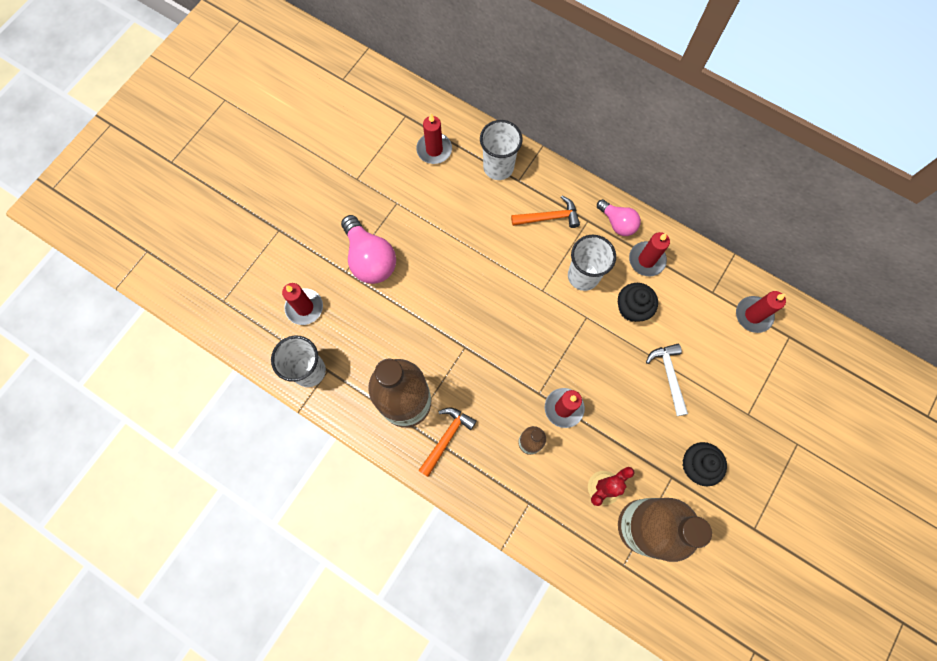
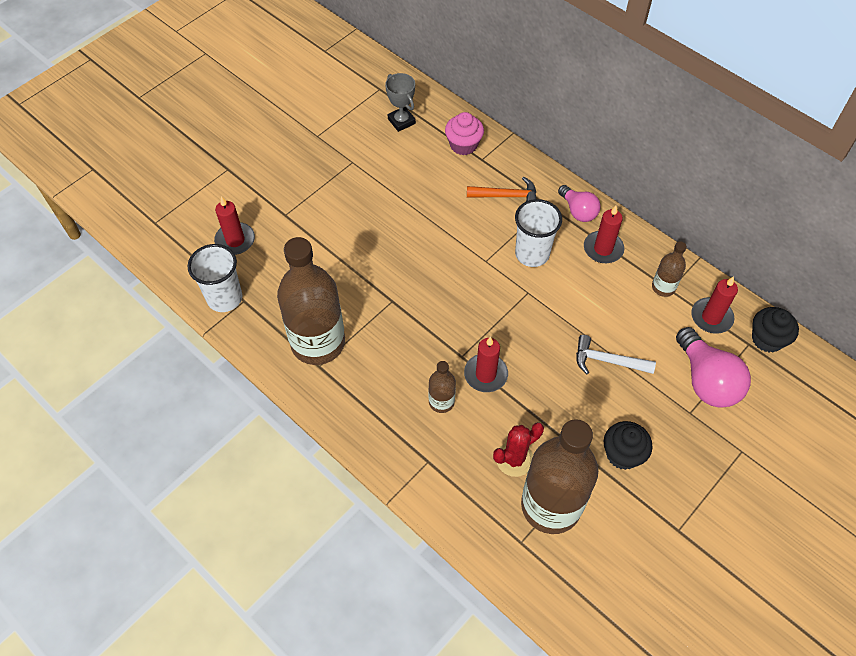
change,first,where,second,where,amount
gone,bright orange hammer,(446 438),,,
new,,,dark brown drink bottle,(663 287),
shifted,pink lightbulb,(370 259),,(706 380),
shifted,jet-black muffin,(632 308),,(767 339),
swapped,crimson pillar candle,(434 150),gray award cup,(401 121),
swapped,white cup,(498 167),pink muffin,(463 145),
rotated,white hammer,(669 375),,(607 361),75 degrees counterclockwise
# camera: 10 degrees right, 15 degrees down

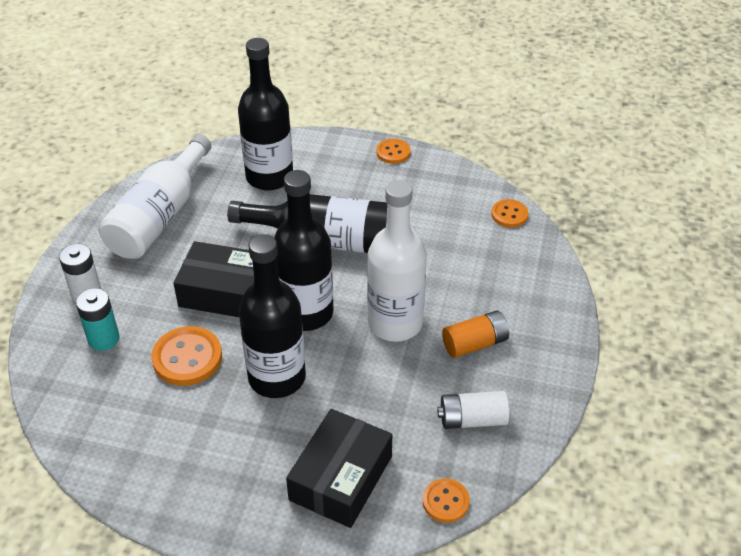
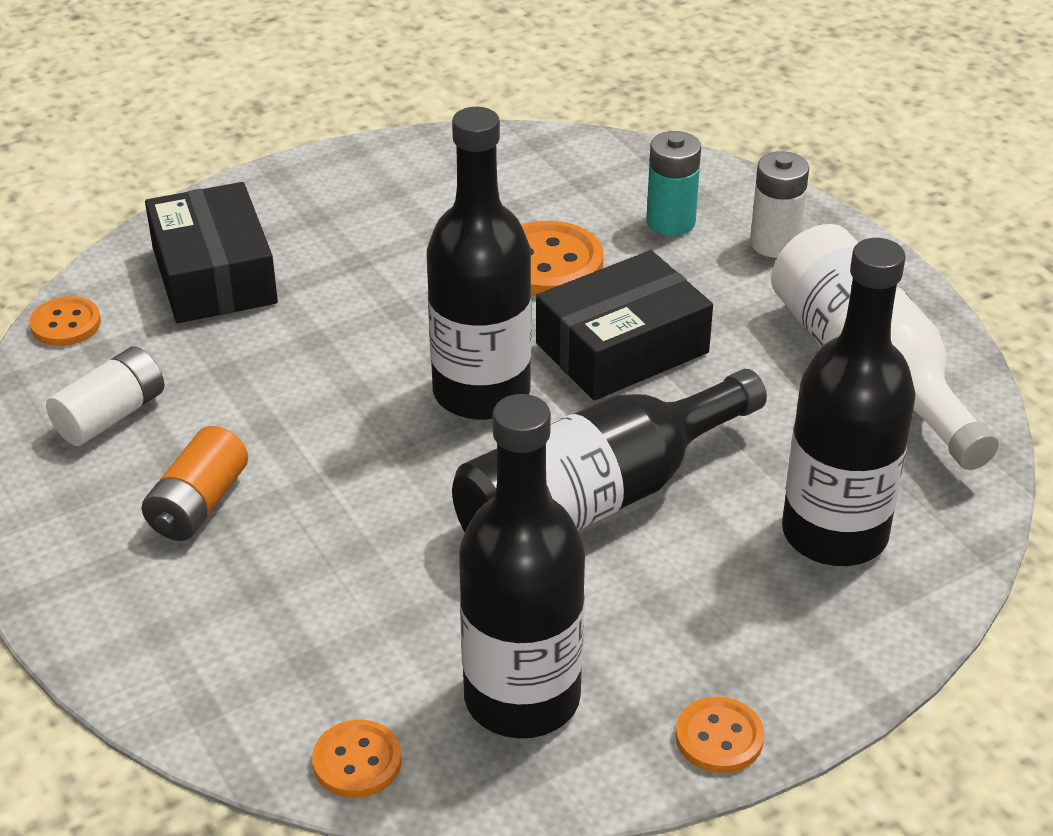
change,first,where,second,where,amount
gone,white drink bottle,(395 323),,,
shifted,jet-black drink bottle,(277 377),,(522 698),
# camera: 135 degrees right, 5 degrees down

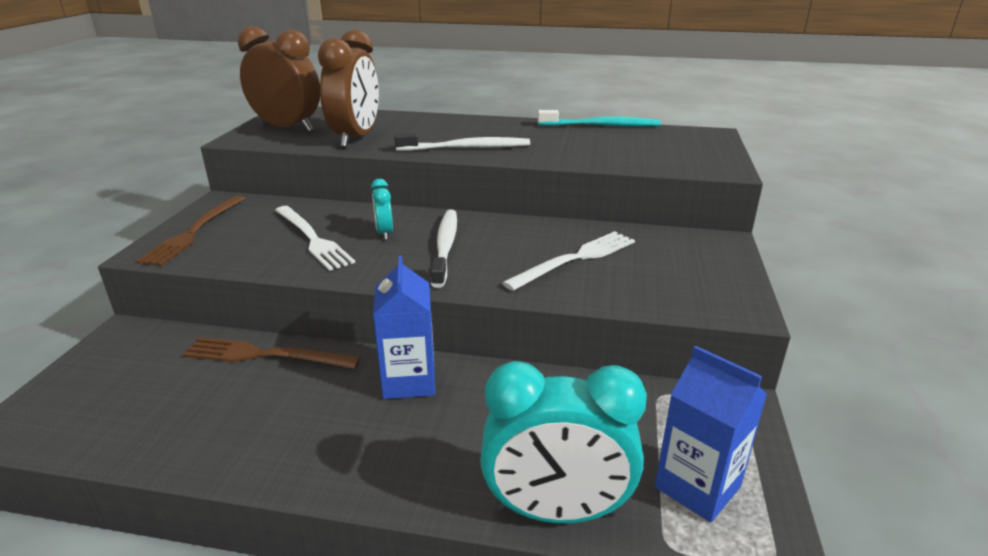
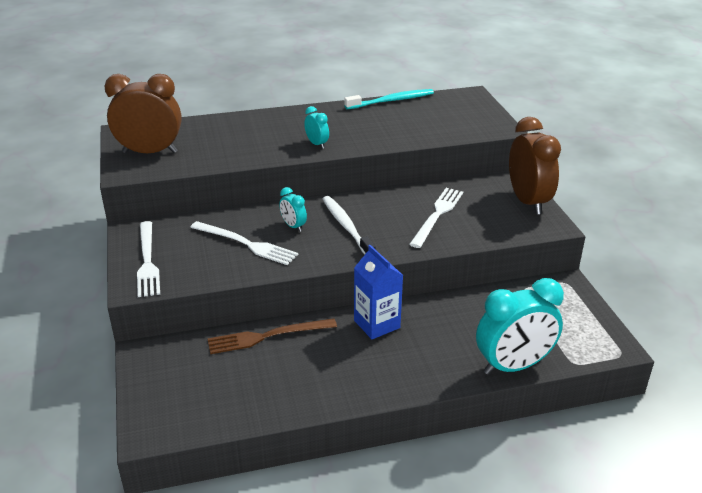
change,first,where,second,where,amount
gone,royal blue juice carton,(697 487),,,
shifted,dark brown bedside clock,(356 138),,(528 202),
swapped,white toothbrush,(466 148),aqua bedside clock,(317 144),
repainted,dark brown fork,(194 232),white fork,(147 261),
# camera: 25 degrees left, 5 degrees up

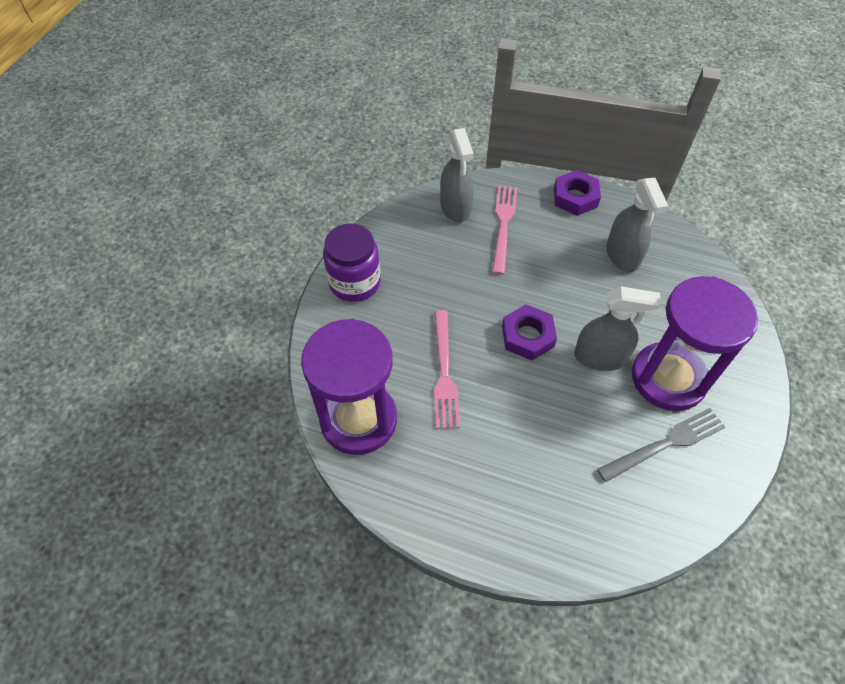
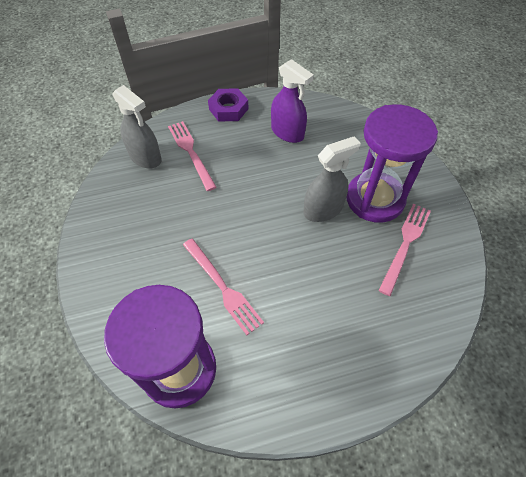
change,first,where,second,where,amount
gone,purple jam jar,(355 282),,,
gone,purple nut,(527 336),,,
repainted,gray fork,(665 444),pink fork,(405 245),
repainted,gray sprayer,(622 255),purple sprayer,(287 132),
# camera: 35 degrees left, 0 degrees up

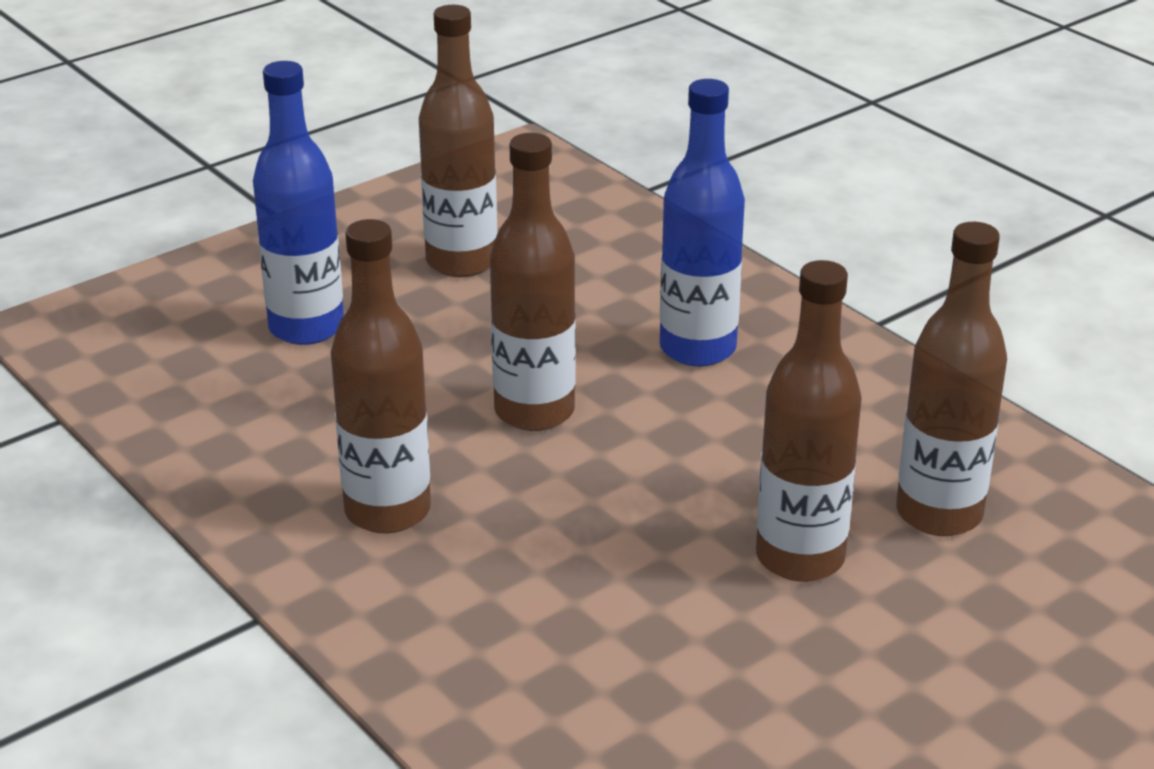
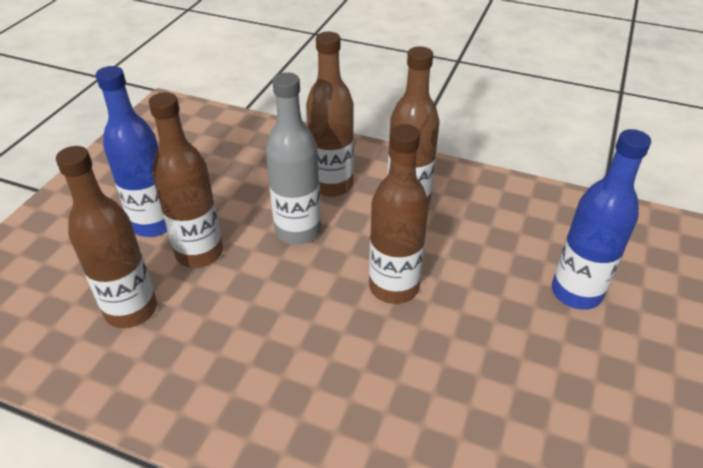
change,first,where,second,where,amount
new,,,gray drink bottle,(298 231),
shifted,dark brown drink bottle,(461 262),,(332 185),
shifted,royal blue drink bottle,(697 349),,(154 224),
# camera: 150 degrees right, 10 degrees up

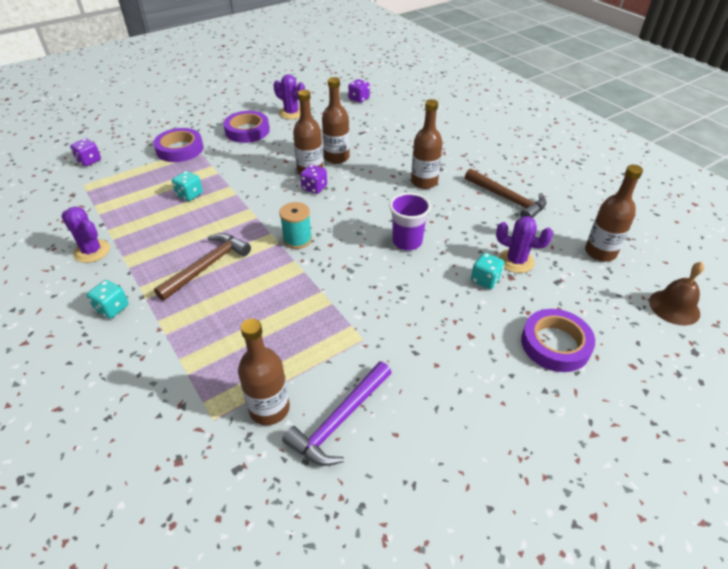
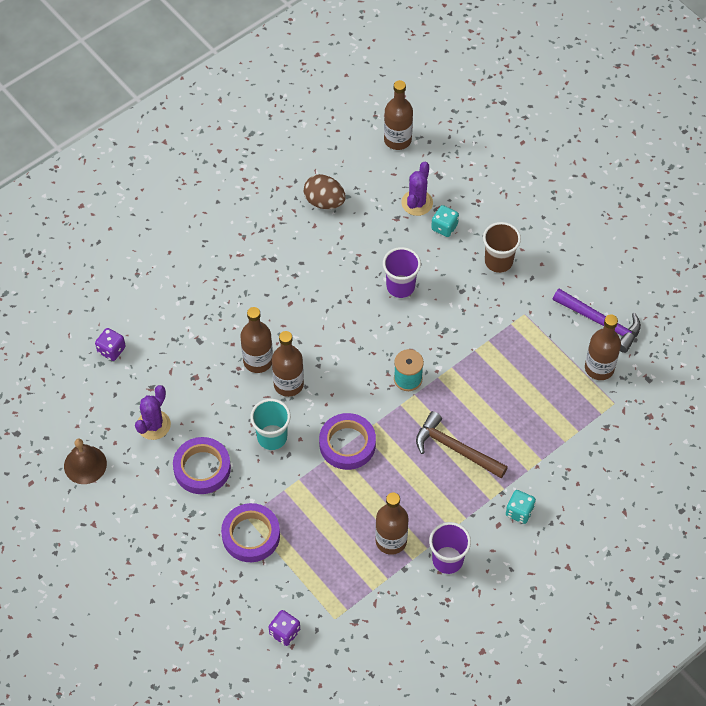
change,first,where,second,where,amount
gone,aqua die,(190 195),,,
gone,purple die,(314 188),,,
new,,,aqua cup,(272 437),
new,,,dark brown cup,(498 261),
shifted,dark brown drink bottle,(424 182),,(391 541),
shifted,purple tape,(555 344),,(347 444),
shifted,dark brown hand bell,(674 307),,(85 464),
swapped,purple cactus,(92 251),purple cup,(447 560),
swapped,dark brown hammer,(507 199),dark brown toy egg,(324 202),
# camera: 95 degrees left, 15 degrees up

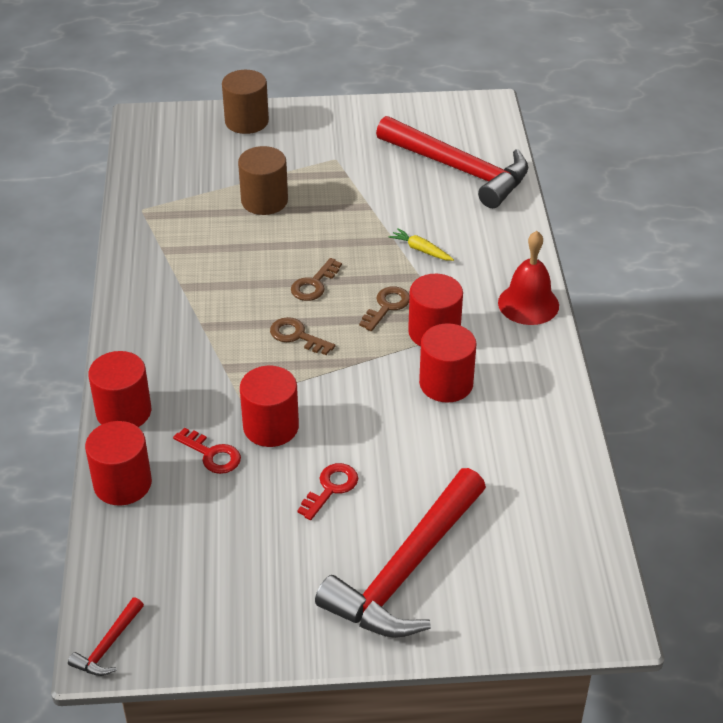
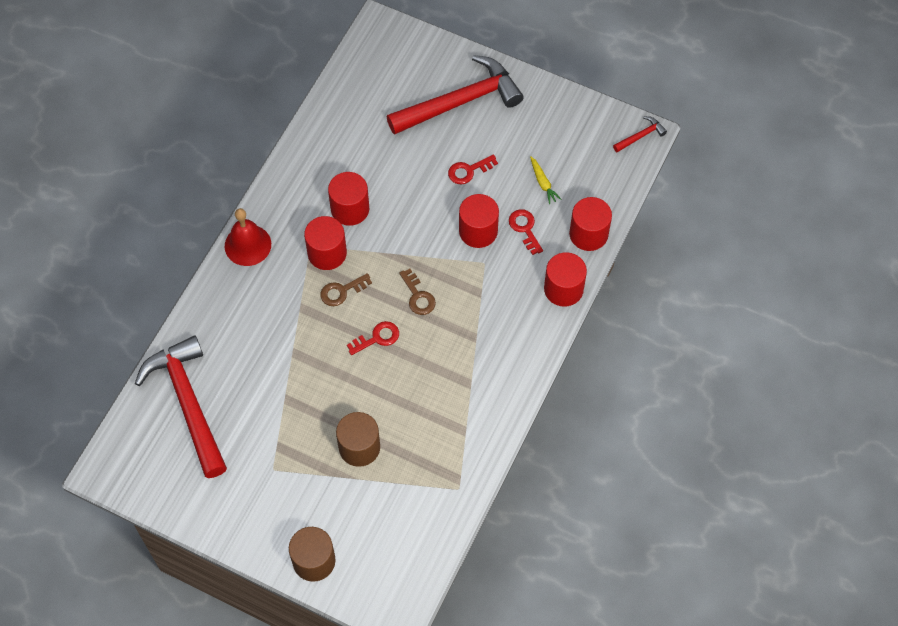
change,first,where,second,where,amount
shifted,golden carrot,(421 250),,(543 183),
repainted,dark brown key,(314 284),crimson key,(377 338),
# camera: 150 degrees left, 20 degrees up

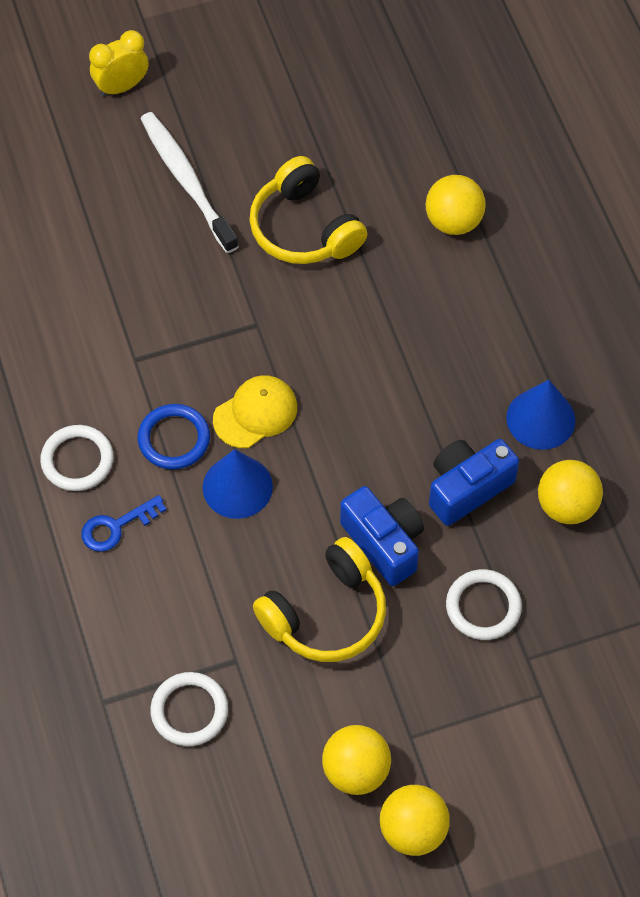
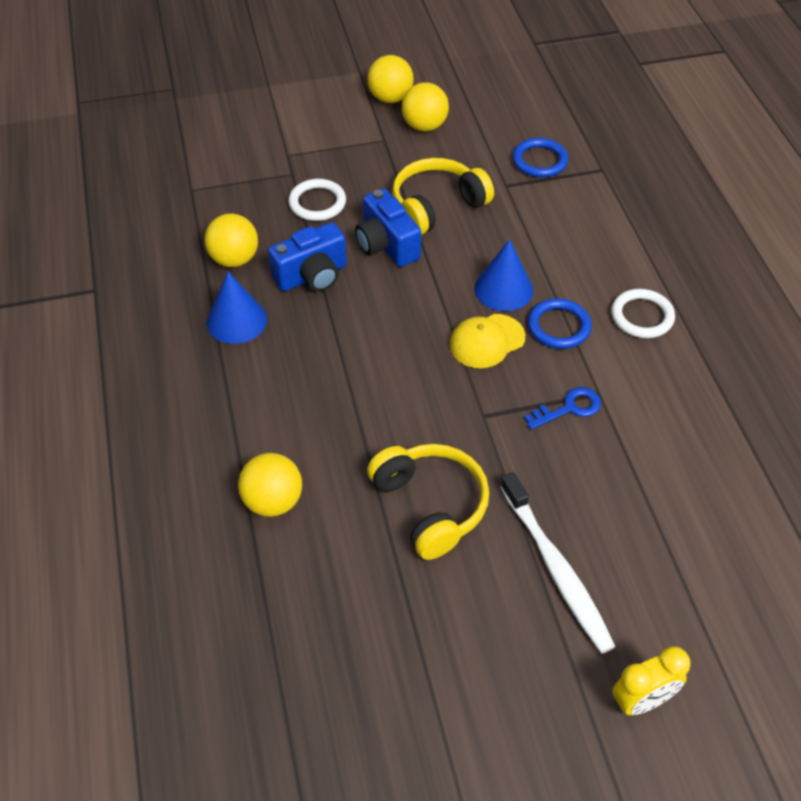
change,first,where,second,where,amount
shifted,royal blue key,(116 527),,(569 408),
repainted,white torus,(189 711),royal blue torus,(539 161),
# camera: 175 degrees left, 10 degrees down

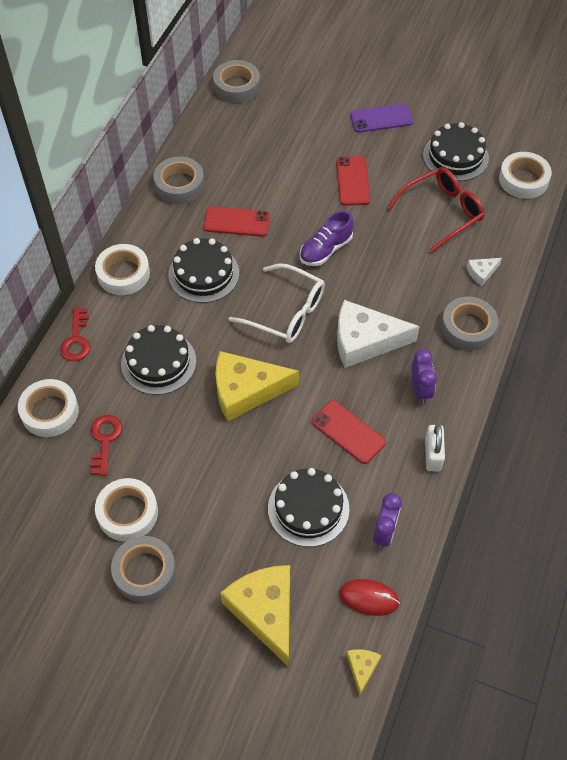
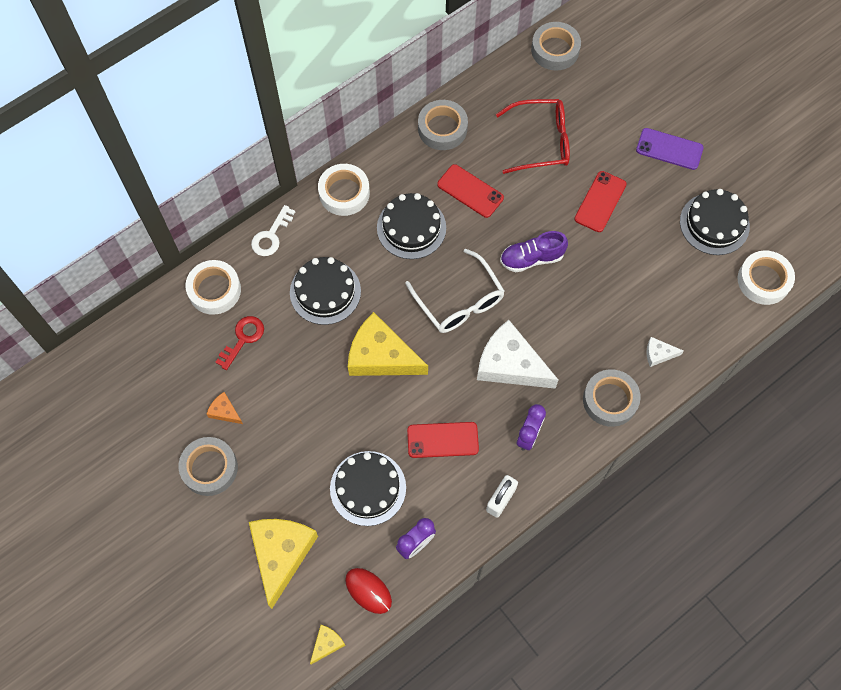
change,first,where,second,where,amount
shifted,crimson glasses,(442 212),,(541 141),
swapped,white tape,(127 513),bright orange cheese,(225 411),
repainted,crimson key,(76 339),white key,(271 235),
rotated,crimson phone,(348 432),,(442 440),75 degrees counterclockwise
# camera: 30 degrees right, 10 degrees up

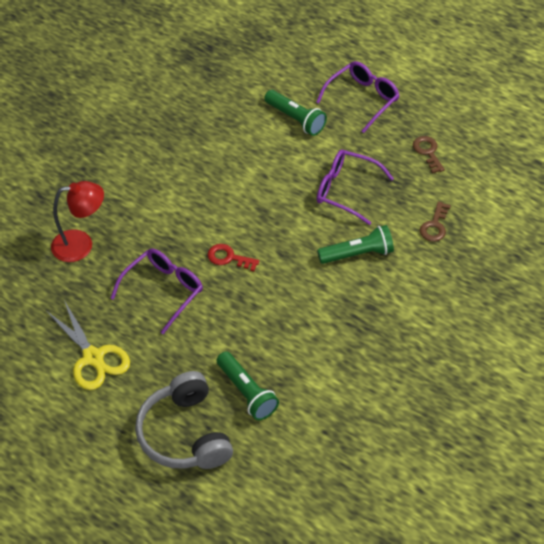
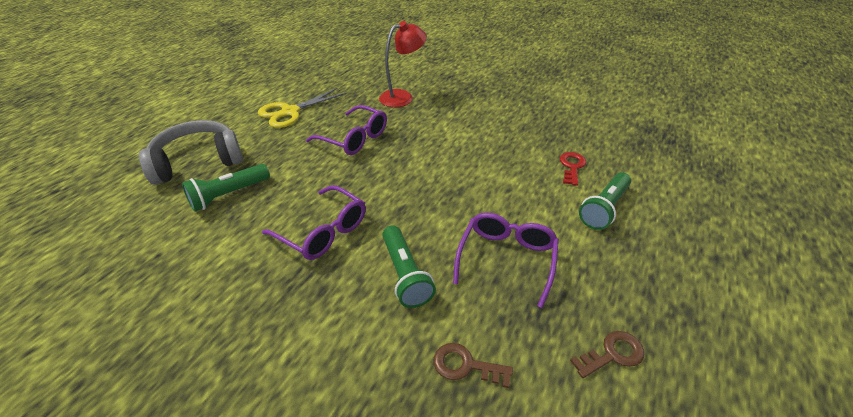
change,first,where,second,where,amount
shifted,crimson key,(229 258),,(572 166),
shifted,purple glasses,(362 99),,(323 231),
rotated,crimson desk lamp,(81 245),,(402 97),105 degrees counterclockwise
# camera: 85 degrees right, 10 degrees down

